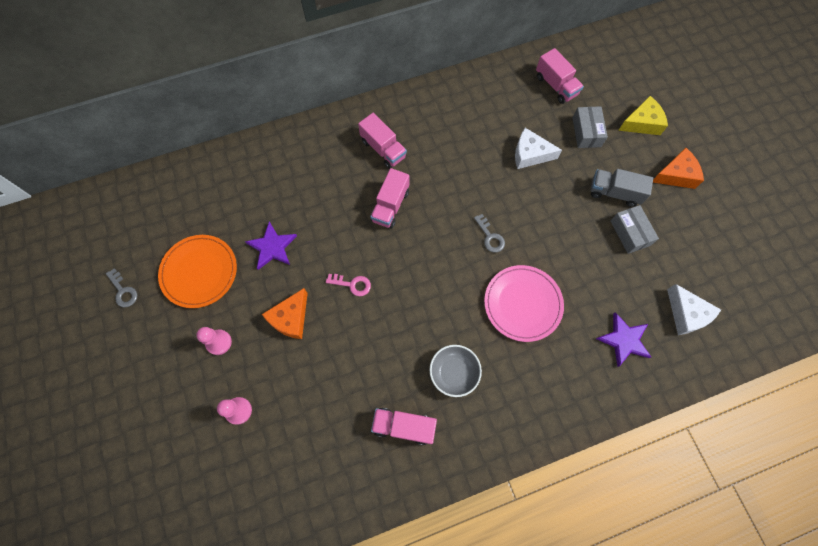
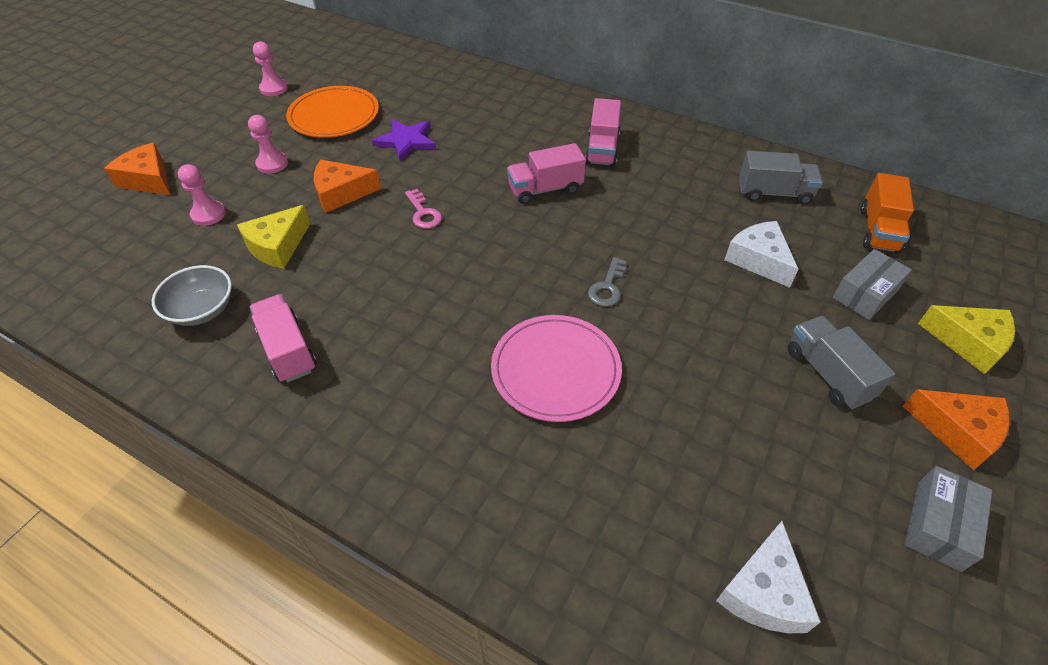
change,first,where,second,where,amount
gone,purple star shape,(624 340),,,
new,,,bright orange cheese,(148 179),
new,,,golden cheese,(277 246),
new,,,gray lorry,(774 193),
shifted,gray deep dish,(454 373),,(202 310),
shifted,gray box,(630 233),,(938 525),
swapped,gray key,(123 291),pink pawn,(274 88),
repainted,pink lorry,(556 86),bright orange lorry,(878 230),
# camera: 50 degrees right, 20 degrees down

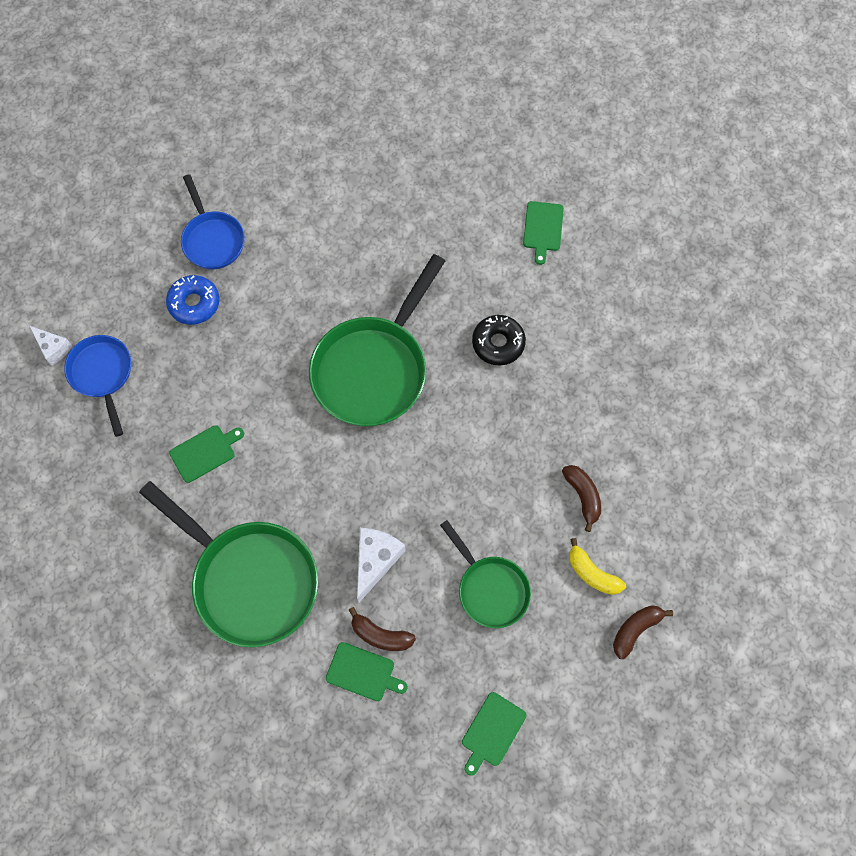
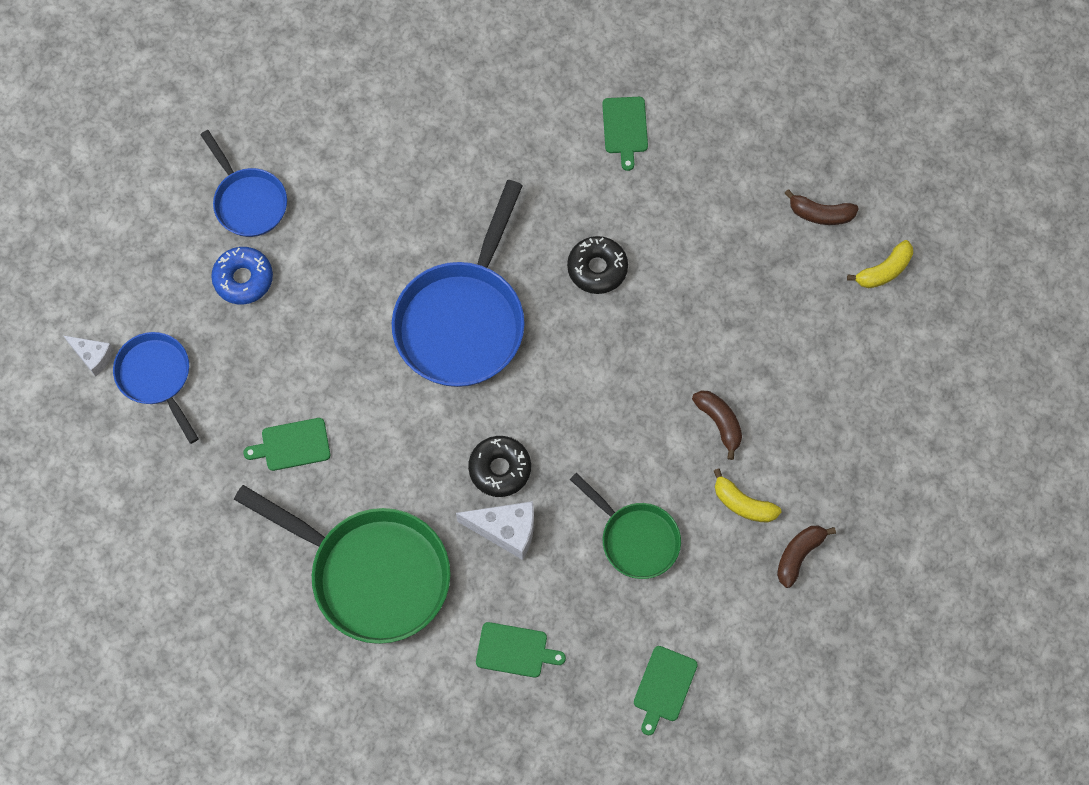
change,first,where,second,where,amount
new,,,jet-black glazed donut,(500 469),
new,,,golden toy banana,(884 270),
shifted,dark brown toy banana,(381 635),,(820 214),
repainted,green pan,(374 369),royal blue pan,(463 321),
rotated,green chopping board,(205 452),,(292 445),150 degrees counterclockwise
rotated,white cheese,(376 561),,(506 530),90 degrees clockwise
# camera: 10 degrees left, 0 degrees up

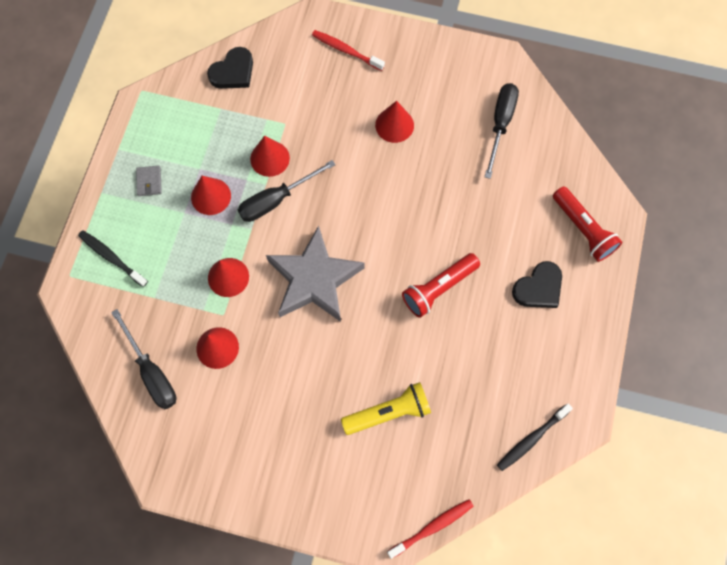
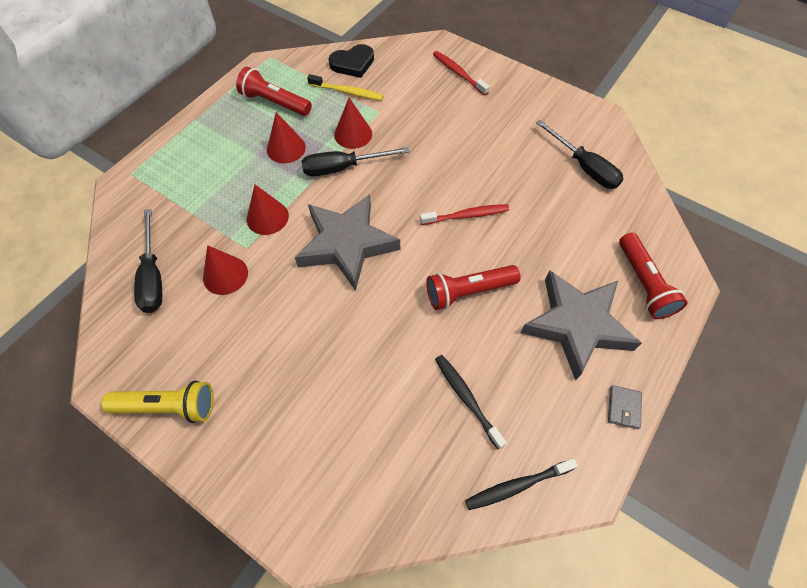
change,first,where,second,where,amount
gone,crimson solid cone,(394 125),,,
new,,,crimson flashlight,(275 103),
new,,,golden toothbrush,(347 92),
shifted,jet-black toothbrush,(111 258),,(467 399),
shifted,gray card wallet,(149 182),,(623 408),
shifted,golden flashlight,(388 412),,(168 406),
shifted,crimson toothbrush,(432 527),,(466 215),
swapped,jet-black heart shape,(538 288),gray star shape,(576 325),
rotated,jet-black screwdriver,(500 124),,(584 167),105 degrees clockwise
# camera: 20 degrees right, 10 degrees down

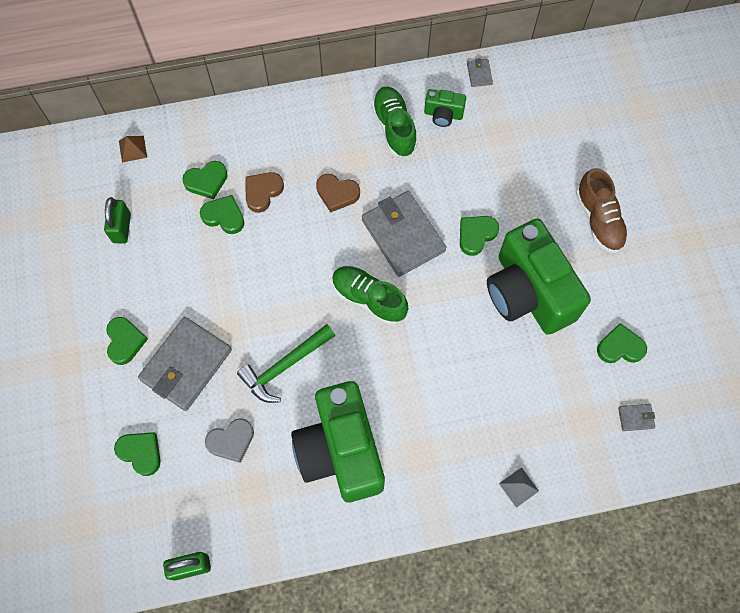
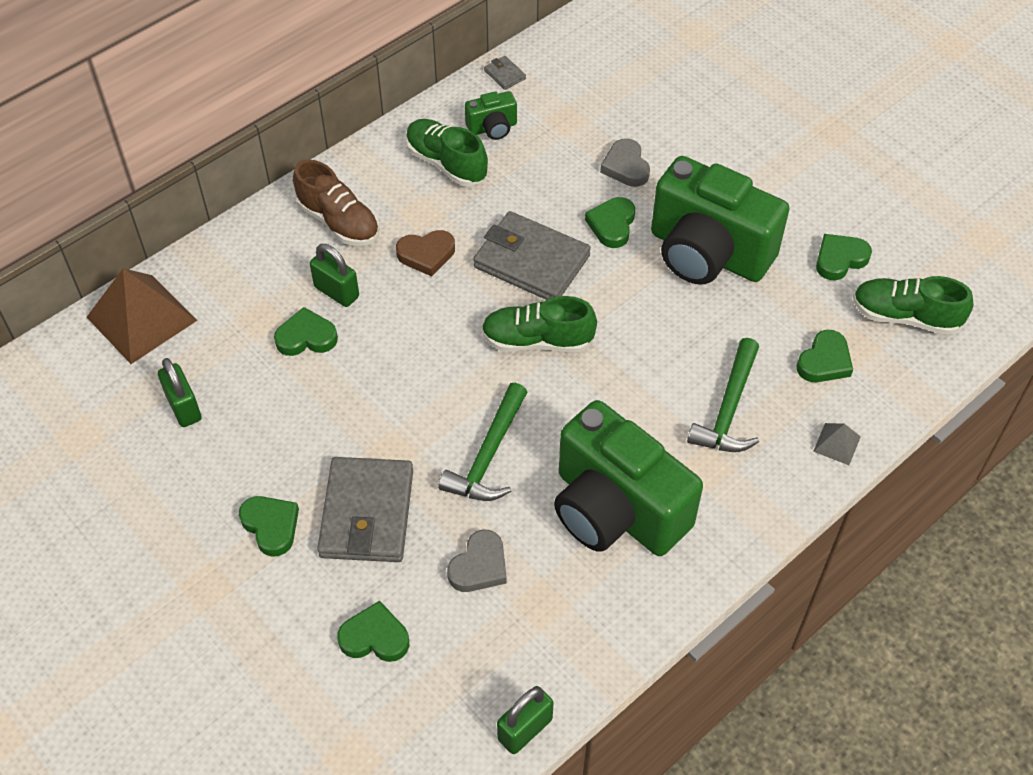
change,first,where,second,where,amount
new,,,gray heart shape,(626 167),
new,,,green hammer,(728 409),
shifted,green heart shape,(206 181),,(824 361),
shifted,dark brown sneaker,(598 220),,(338 222),
swapped,dark brown heart shape,(262 192),green small lock,(336 292),
swapped,gray card wallet,(635 418),green sneaker,(905 317),
scaled,dark brown pyramid shape,(133 149),,(142 318),x2.24
# camera: 30 degrees left, 15 degrees down

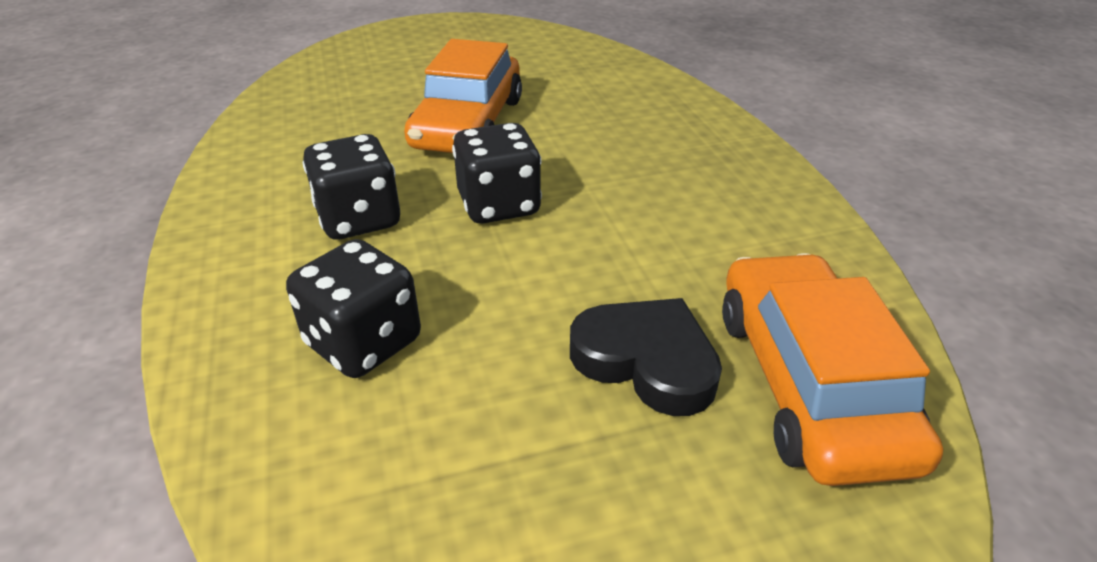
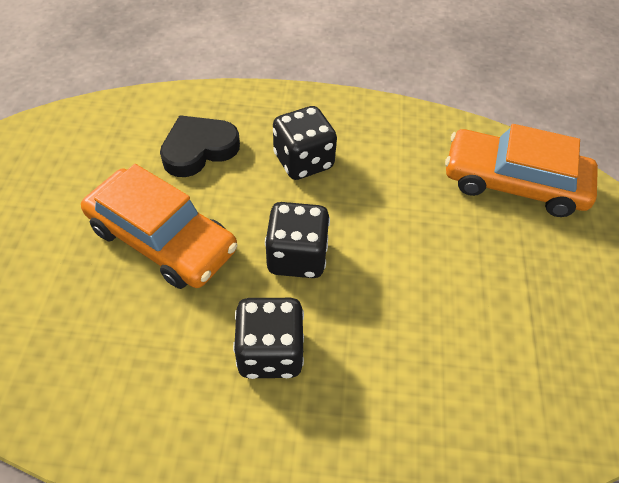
change,first,where,second,where,amount
shifted,jet-black die,(364 343),,(303 161),
shifted,jet-black heart shape,(646 361),,(199 149),
# camera: 70 degrees left, 15 degrees up

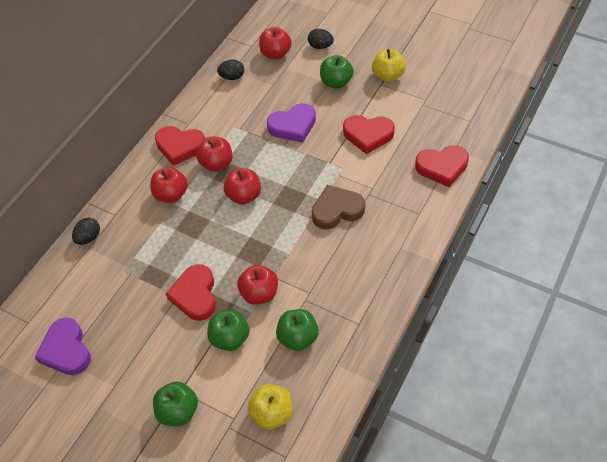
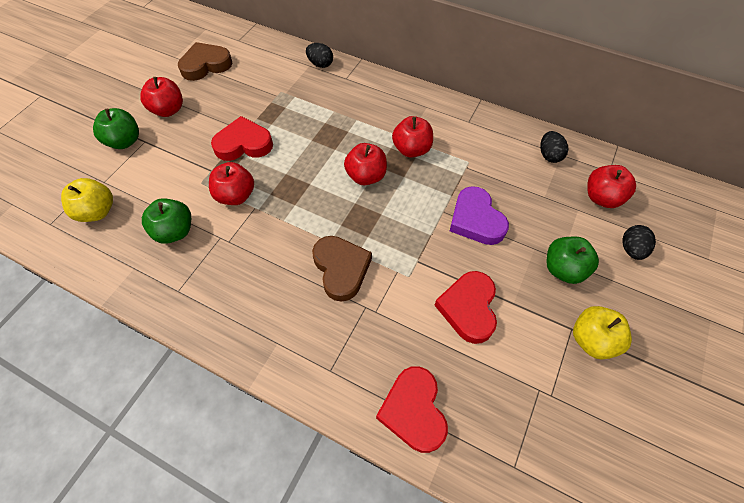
change,first,where,second,where,amount
gone,crimson heart shape,(180 147),,,
gone,green apple fruit,(230 338),,,
shifted,crimson apple fruit,(171 194),,(168 110),
repainted,purple heart shape,(66 350),dark brown heart shape,(206 65),
# camera: 85 degrees right, 5 degrees up

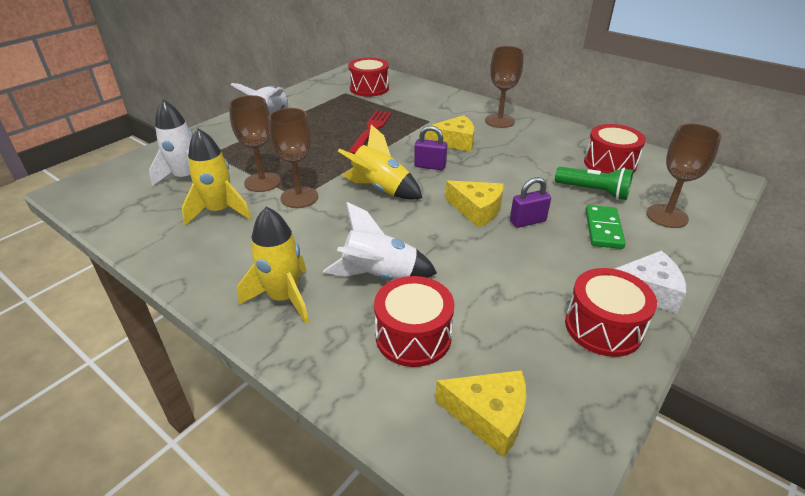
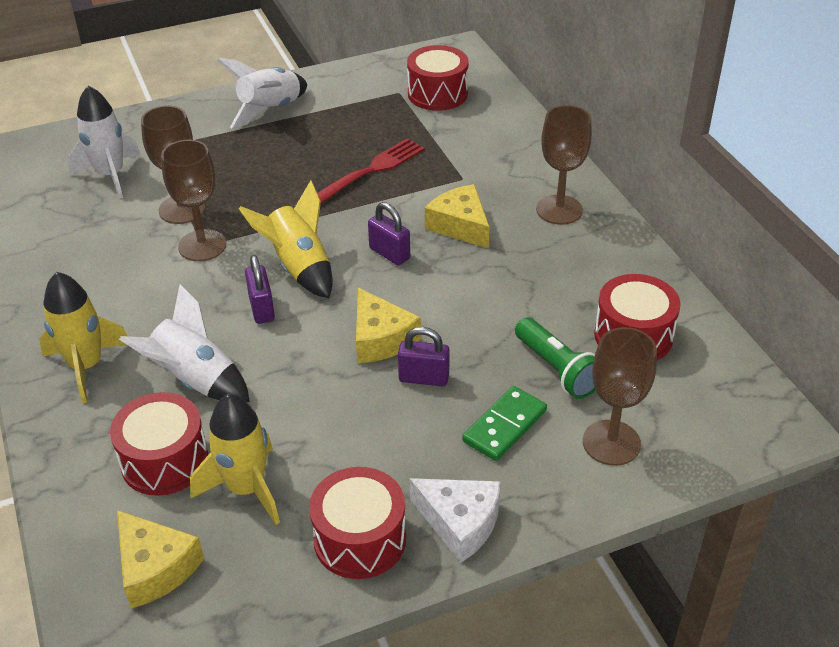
change,first,where,second,where,amount
new,,,purple small lock,(262 308),
shifted,golden toy rocket,(219 211),,(246 488),
rotated,golden cheese,(455 142),,(460 225),150 degrees counterclockwise
# camera: 30 degrees right, 5 degrees up

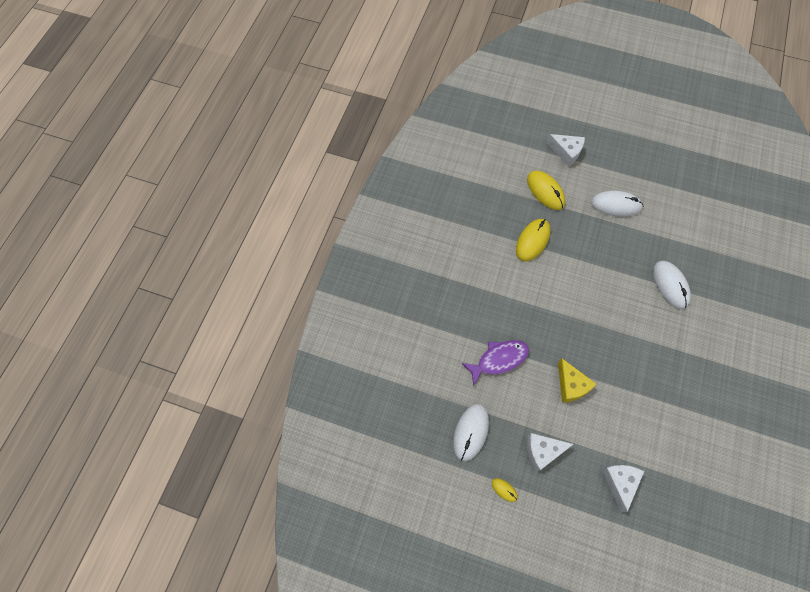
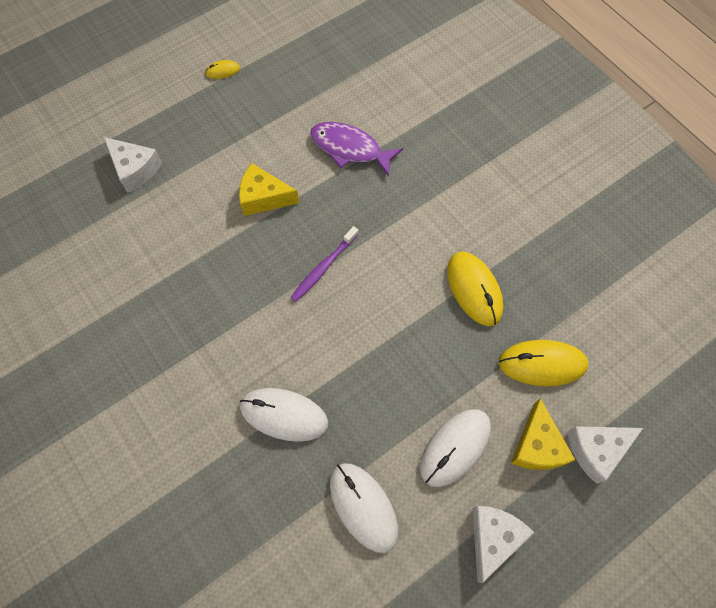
change,first,where,second,where,amount
new,,,purple toothbrush,(323 268),
new,,,golden cheese,(537 446),
shifted,white computer mouse,(471 432),,(363 507),
shifted,white cheese,(543 451),,(493 538),
rotated,purple fish figure,(499 360),,(349 149),105 degrees clockwise
# camera: 125 degrees right, 0 degrees up

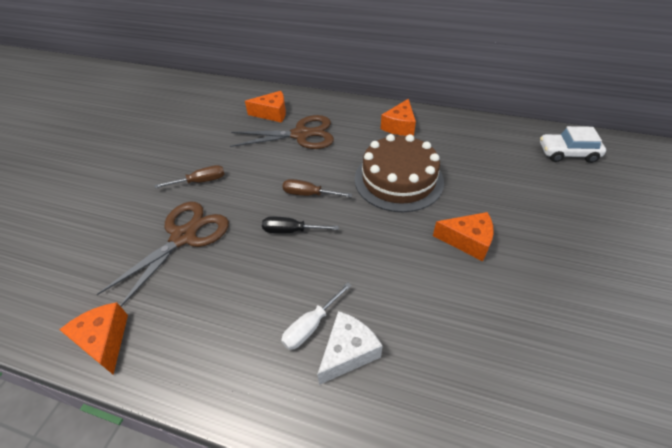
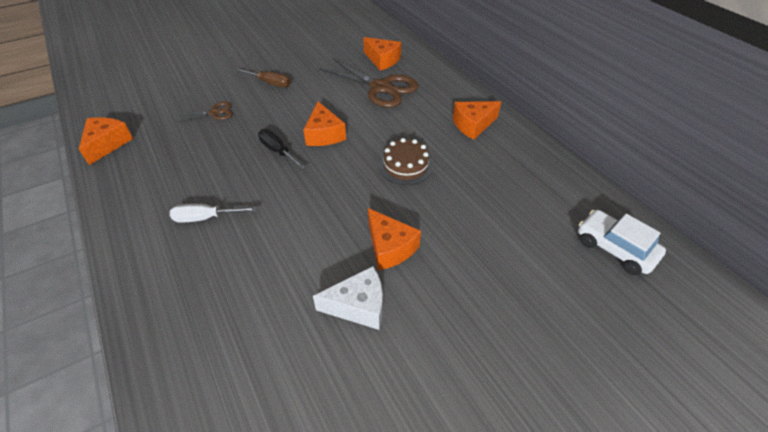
change,first,where,second,where,amount
shifted,white cheese,(348 352),,(358 306),
swapped,dark brown screwdriver,(309 194),bright orange cheese,(324 134),
scaled,dark brown shears,(184 237),,(215 113),x0.49
scaled,dark brown gateau,(398 180),,(405 166),x0.55
# camera: 40 degrees right, 0 degrees up

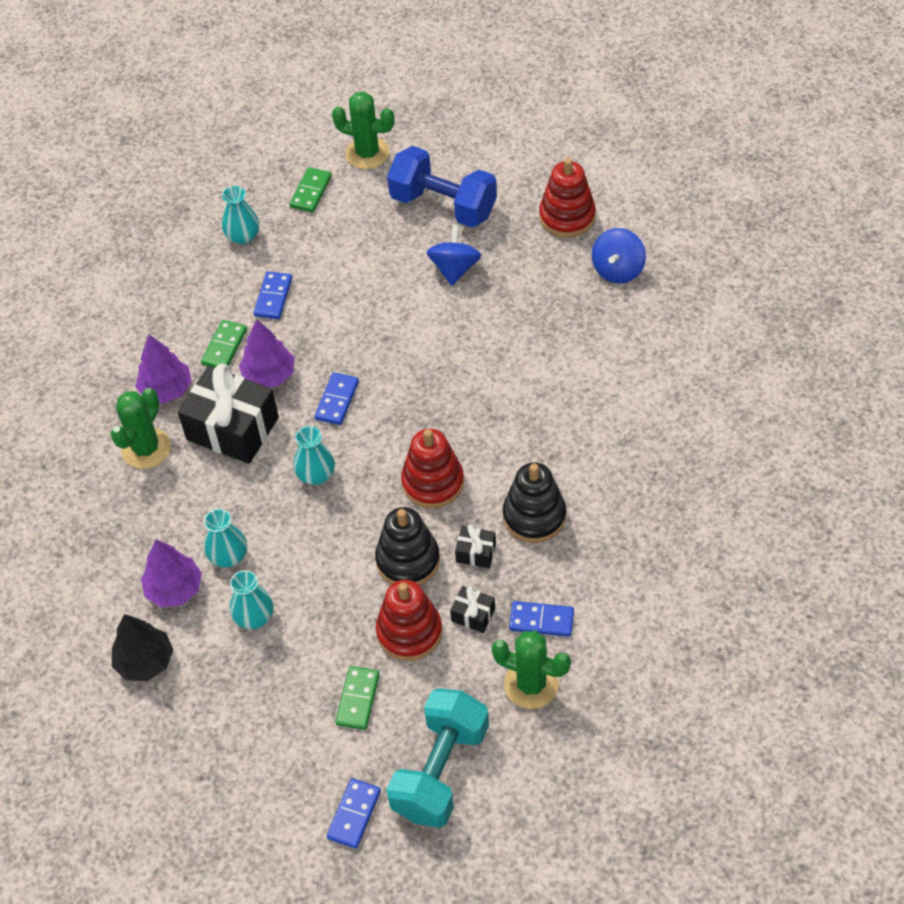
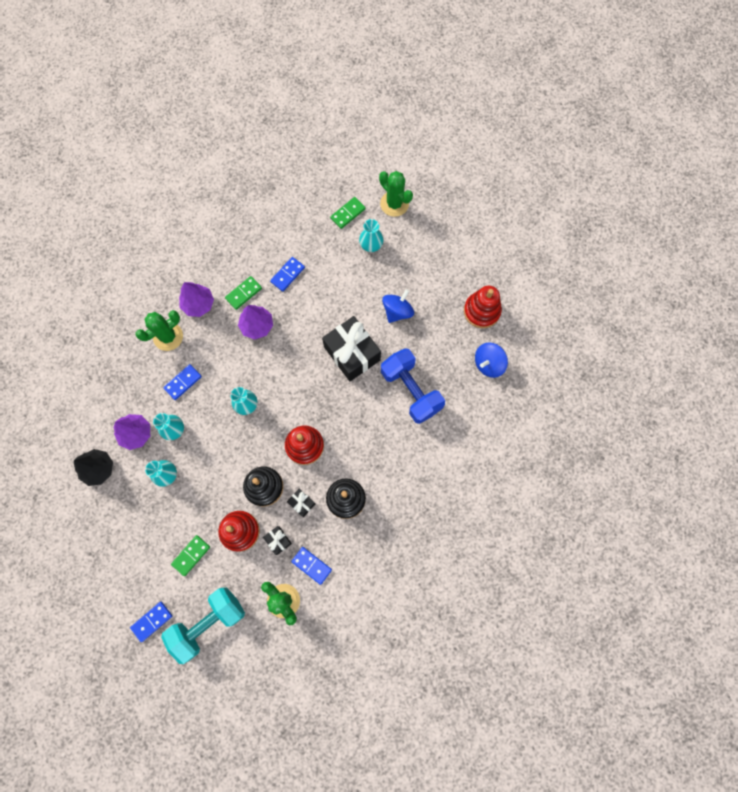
change,first,where,second,where,amount
shifted,jet-black present,(232 428),,(352 353),
shifted,aqua tall vase,(243 236),,(371 245),
shifted,royal blue domino tile,(337 400),,(183 382),
shifted,royal blue hand weight,(443 205),,(411 390),
# camera: 25 degrees right, 20 degrees up

